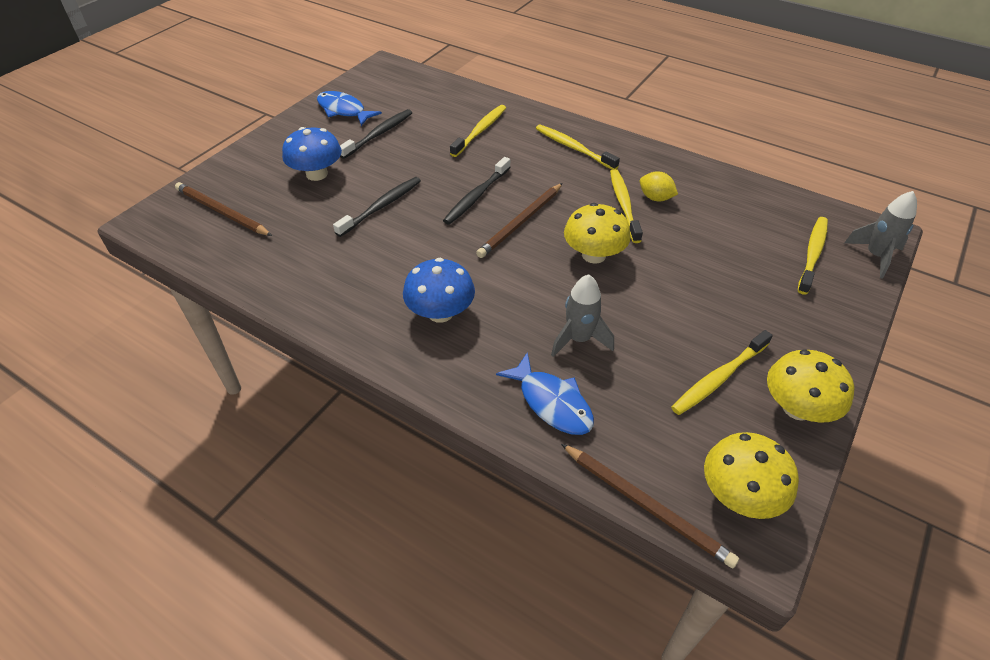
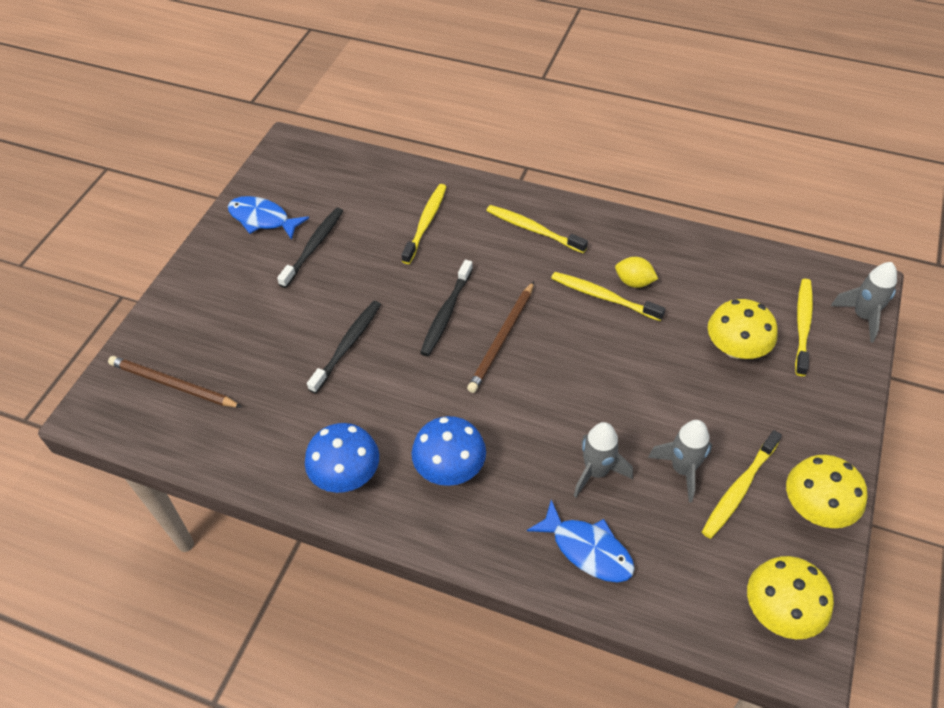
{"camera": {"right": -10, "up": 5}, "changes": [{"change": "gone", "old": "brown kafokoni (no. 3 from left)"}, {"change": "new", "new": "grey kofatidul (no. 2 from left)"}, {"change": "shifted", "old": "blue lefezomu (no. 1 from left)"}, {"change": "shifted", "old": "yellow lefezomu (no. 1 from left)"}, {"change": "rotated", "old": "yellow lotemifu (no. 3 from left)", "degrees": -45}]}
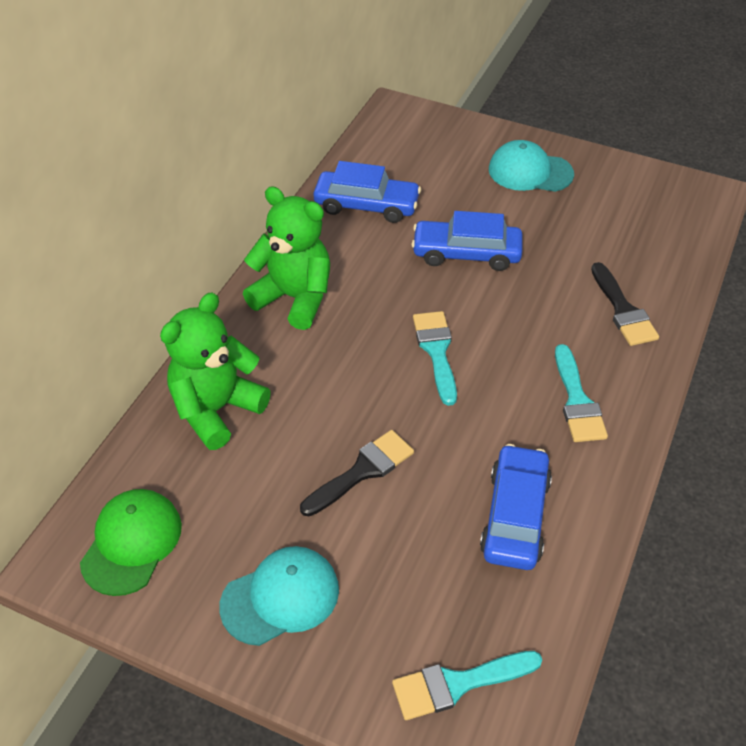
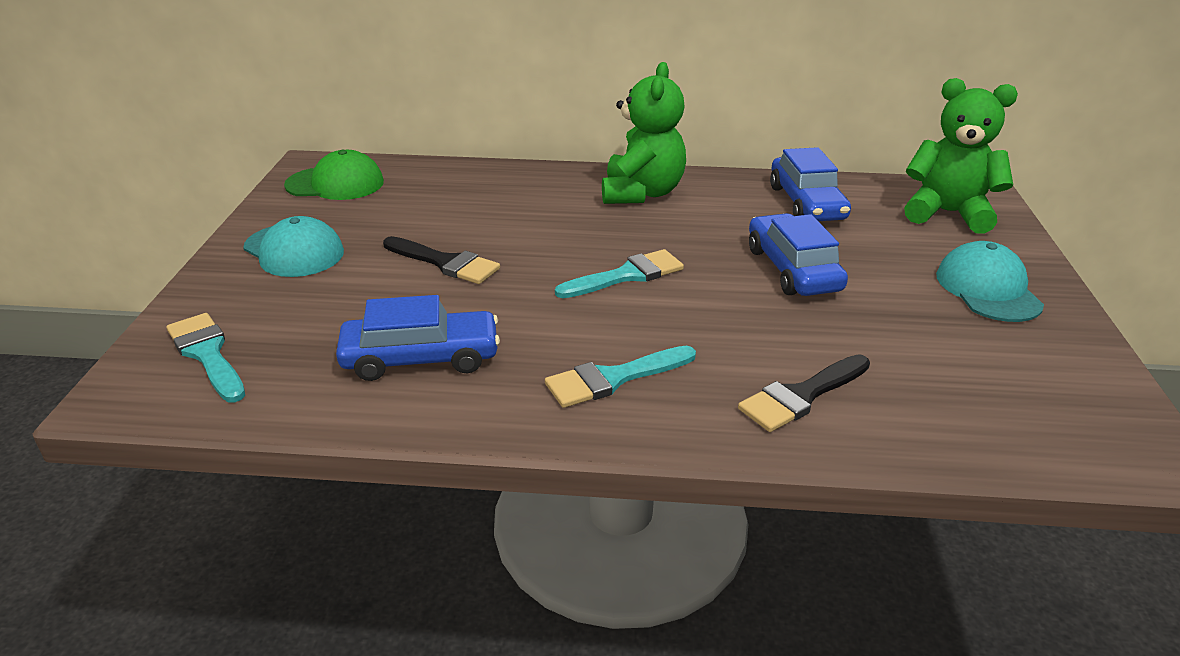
{"camera": {"right": 70, "up": -15}, "changes": [{"change": "shifted", "old": "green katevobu (no. 1 from left in the first image)", "new": "green katevobu (no. 2 from left)"}]}
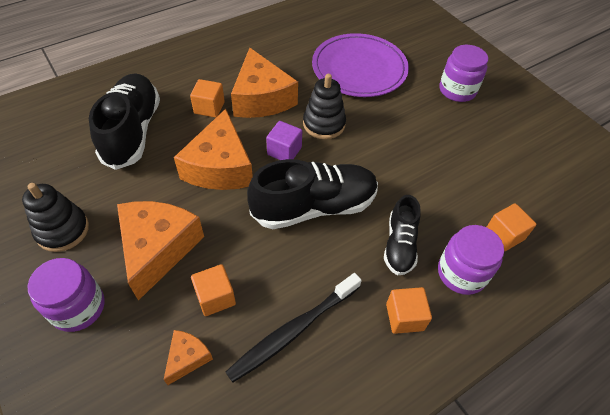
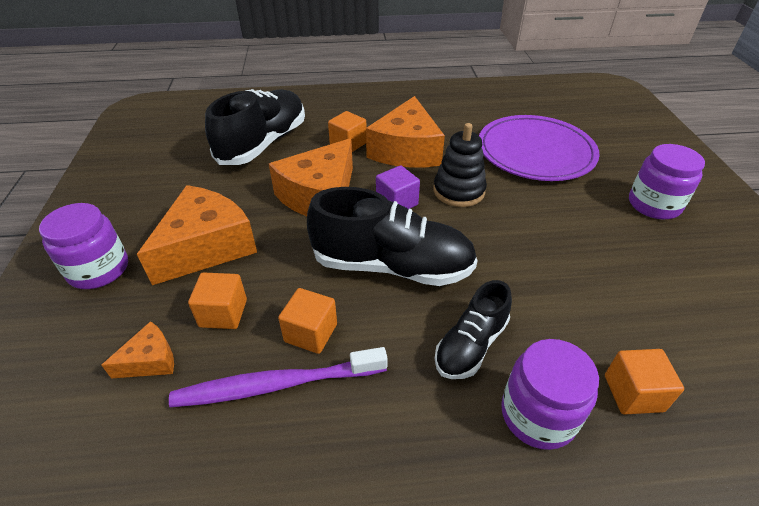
{"camera": {"right": 30, "up": -10}, "changes": [{"change": "gone", "old": "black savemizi (no. 1 from left)"}, {"change": "shifted", "old": "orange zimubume (no. 3 from left in the first image)", "new": "orange zimubume (no. 2 from left)"}, {"change": "repainted", "old": "black lotemifu", "new": "purple lotemifu"}]}
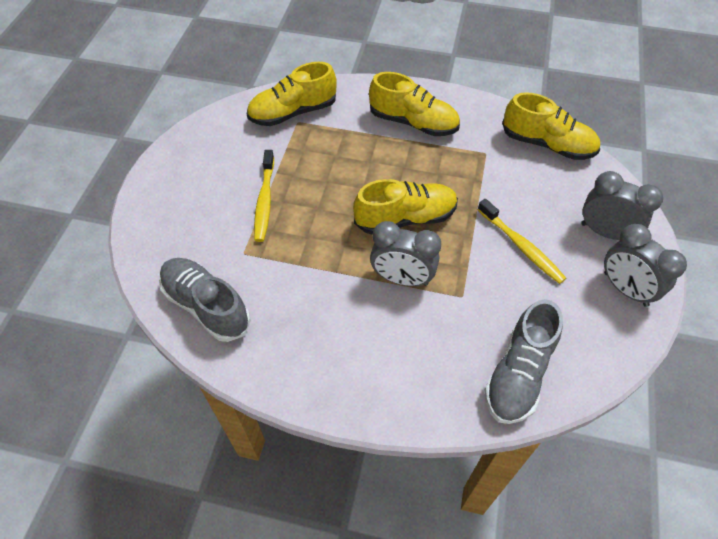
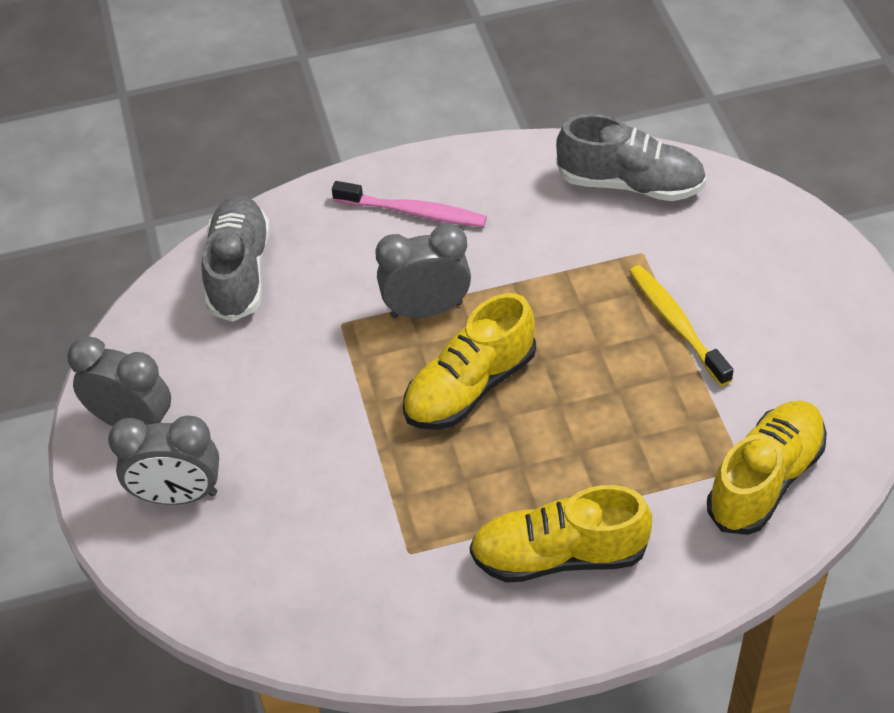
{"camera": {"right": 155, "up": -5}, "changes": [{"change": "gone", "old": "yellow lotemifu (no. 2 from left)"}, {"change": "gone", "old": "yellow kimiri (no. 4 from left)"}, {"change": "new", "new": "pink lotemifu"}]}
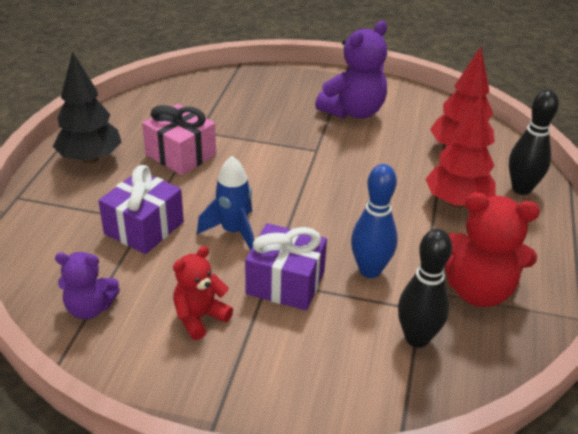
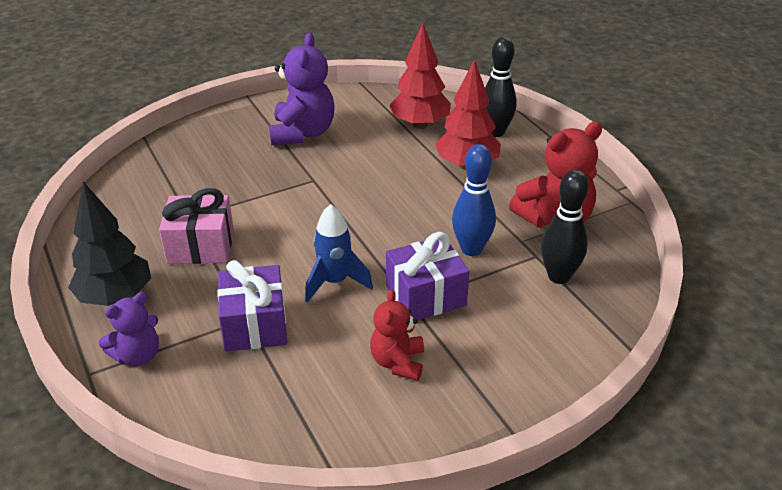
{"camera": {"right": -40, "up": 0}, "changes": [{"change": "shifted", "old": "purple katevobu (no. 1 from left)"}]}
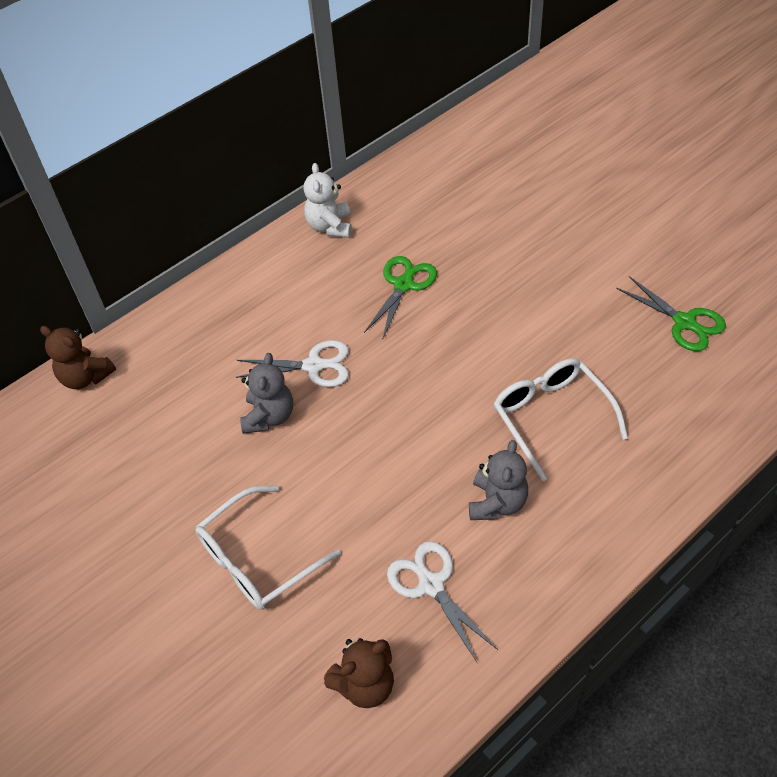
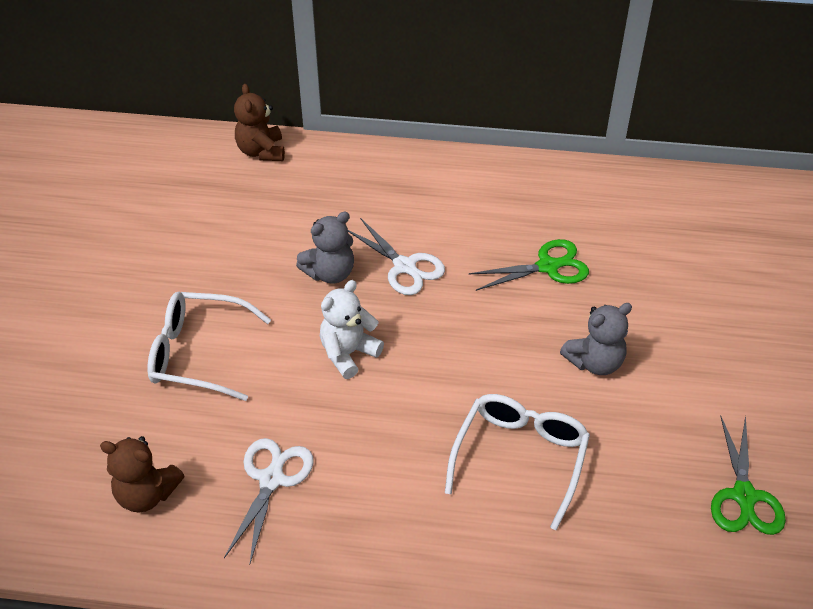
{"camera": {"right": 45, "up": -5}, "changes": [{"change": "shifted", "old": "white katevobu"}, {"change": "shifted", "old": "grey katevobu (no. 2 from left)"}]}
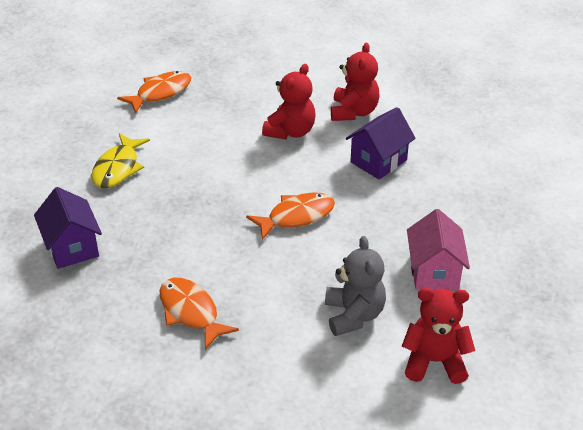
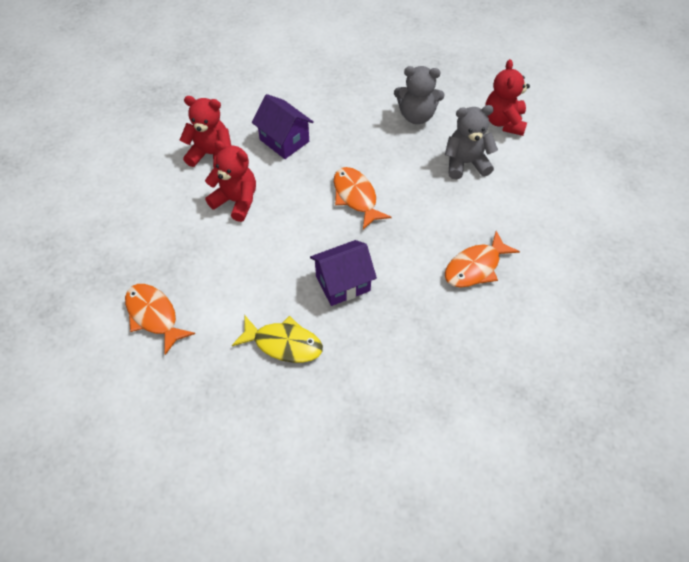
{"camera": {"right": -90, "up": 15}, "changes": [{"change": "shifted", "old": "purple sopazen (no. 1 from left in the first image)", "new": "purple sopazen (no. 2 from left)"}, {"change": "swapped", "old": "pink sopazen", "new": "grey katevobu (no. 1 from left)"}]}
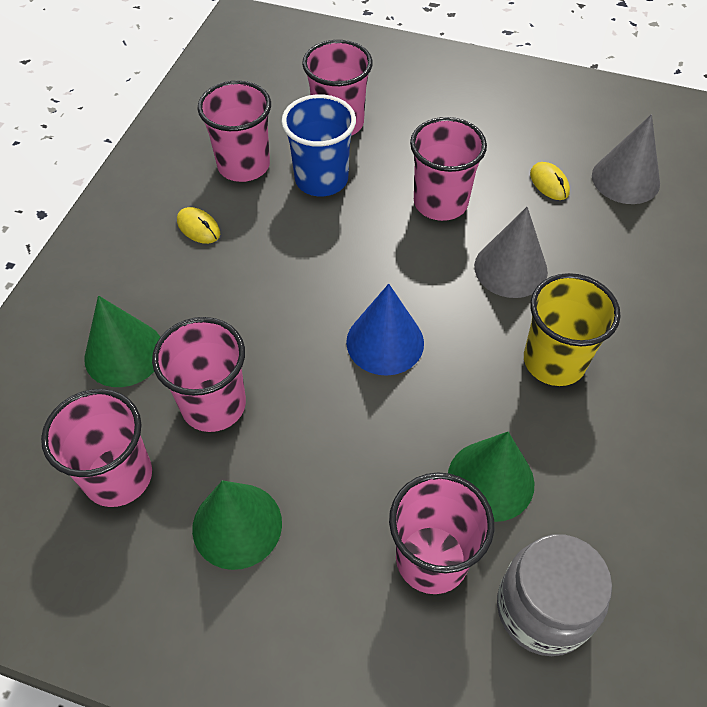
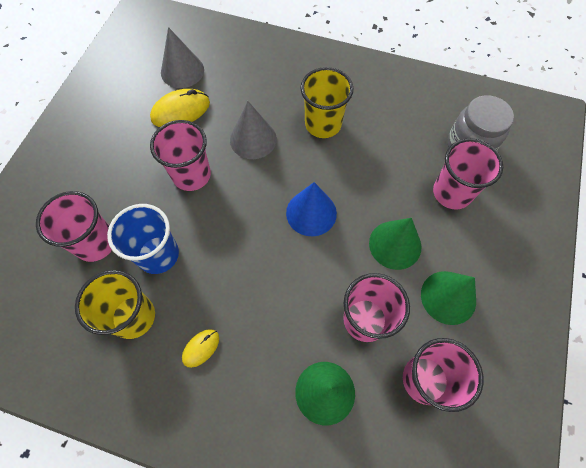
{"camera": {"right": -90, "up": 10}, "changes": [{"change": "shifted", "old": "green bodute (no. 3 from left in the first image)", "new": "green bodute (no. 2 from left)"}, {"change": "repainted", "old": "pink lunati (no. 3 from left)", "new": "yellow lunati (no. 1 from left)"}, {"change": "scaled", "old": "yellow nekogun (no. 2 from left in the first image)", "factor": 1.77}]}
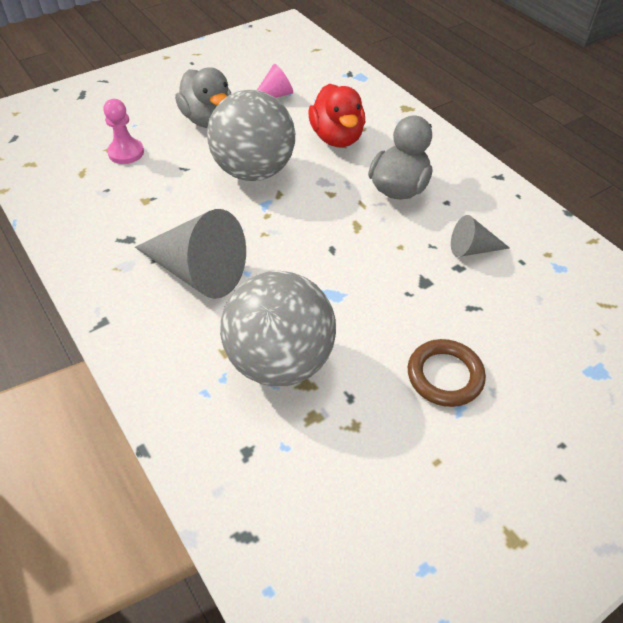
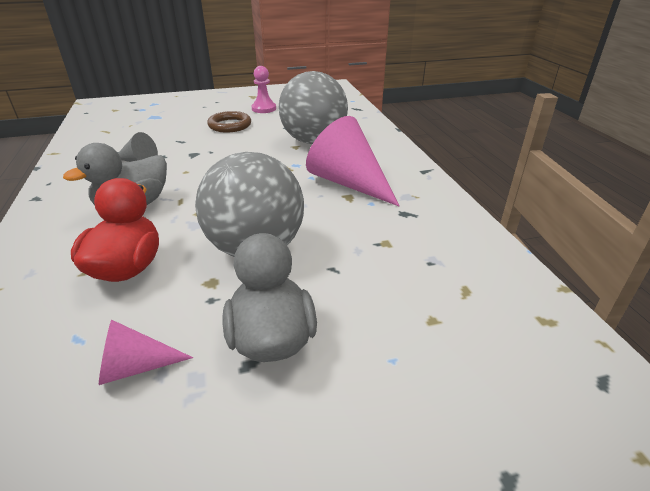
{"camera": {"right": -160, "up": -15}, "changes": [{"change": "shifted", "old": "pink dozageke"}, {"change": "repainted", "old": "grey bodute (no. 1 from left)", "new": "pink bodute (no. 2 from left)"}]}
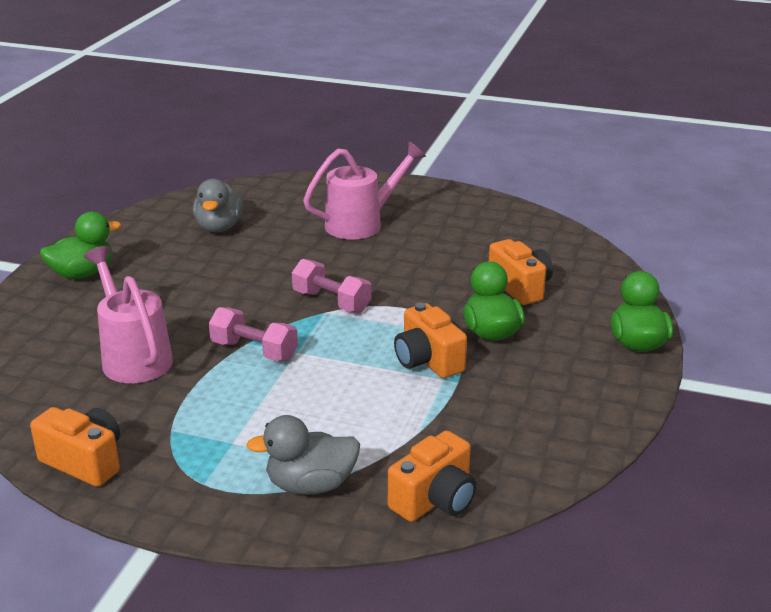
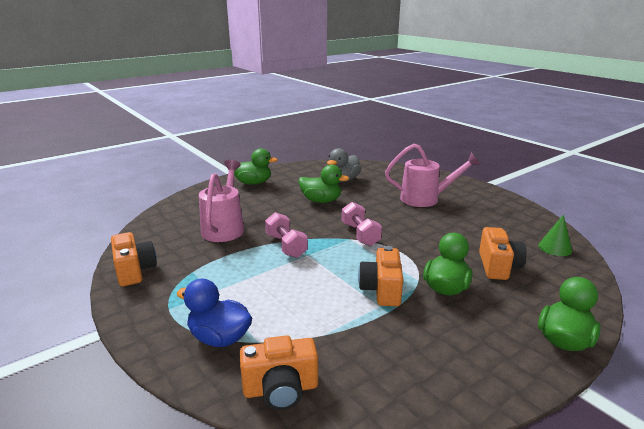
{"camera": {"right": 35, "up": -5}, "changes": [{"change": "new", "new": "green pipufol (no. 2 from left)"}, {"change": "new", "new": "green bodute"}, {"change": "repainted", "old": "grey pipufol (no. 2 from left)", "new": "blue pipufol"}]}
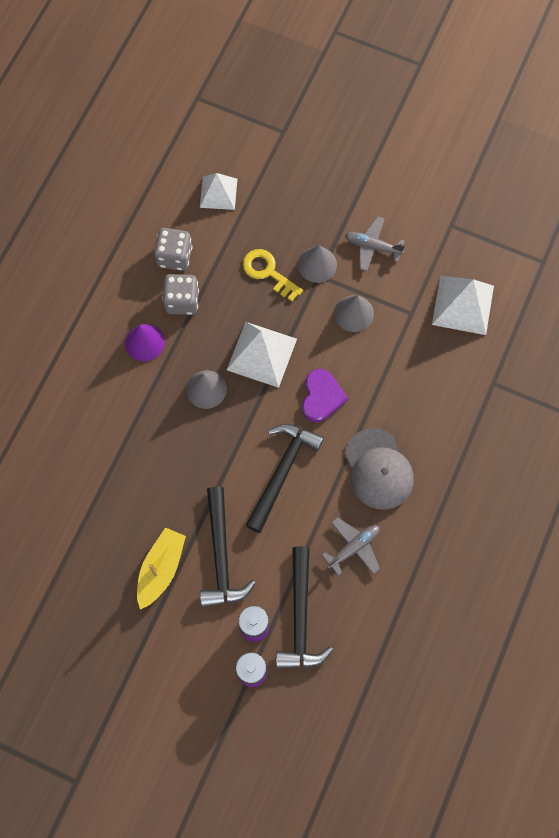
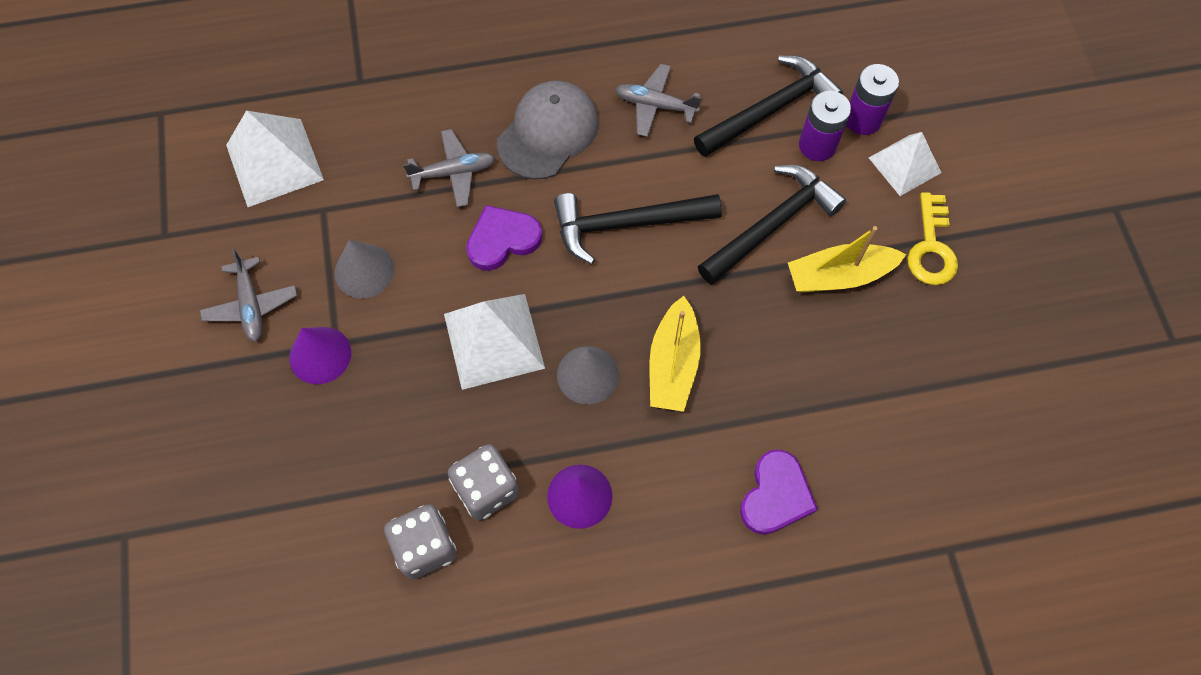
{"camera": {"right": -125, "up": -5}, "changes": [{"change": "new", "new": "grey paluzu (no. 2 from left)"}, {"change": "new", "new": "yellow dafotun (no. 1 from left)"}, {"change": "new", "new": "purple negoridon (no. 2 from left)"}, {"change": "shifted", "old": "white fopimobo (no. 1 from left in the first image)", "new": "white fopimobo (no. 3 from left)"}, {"change": "shifted", "old": "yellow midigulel"}, {"change": "repainted", "old": "grey bodute (no. 2 from left)", "new": "purple bodute (no. 1 from left)"}]}
